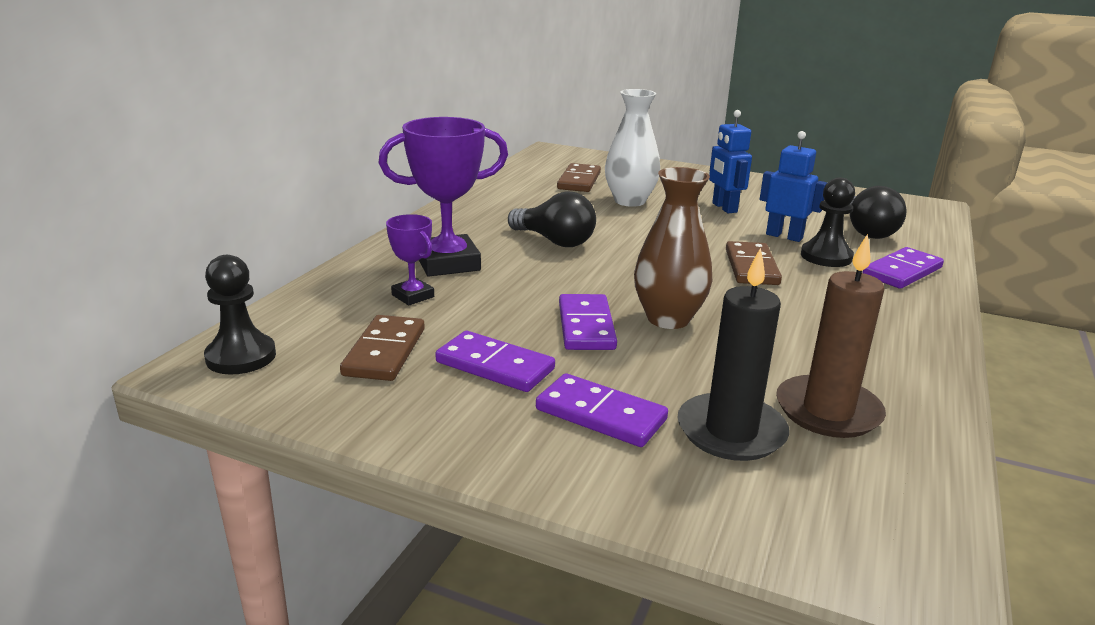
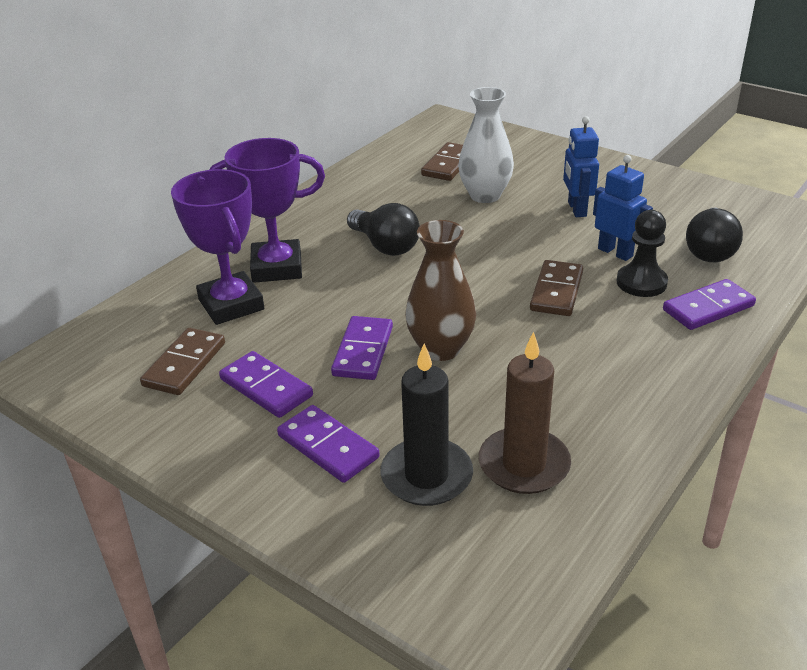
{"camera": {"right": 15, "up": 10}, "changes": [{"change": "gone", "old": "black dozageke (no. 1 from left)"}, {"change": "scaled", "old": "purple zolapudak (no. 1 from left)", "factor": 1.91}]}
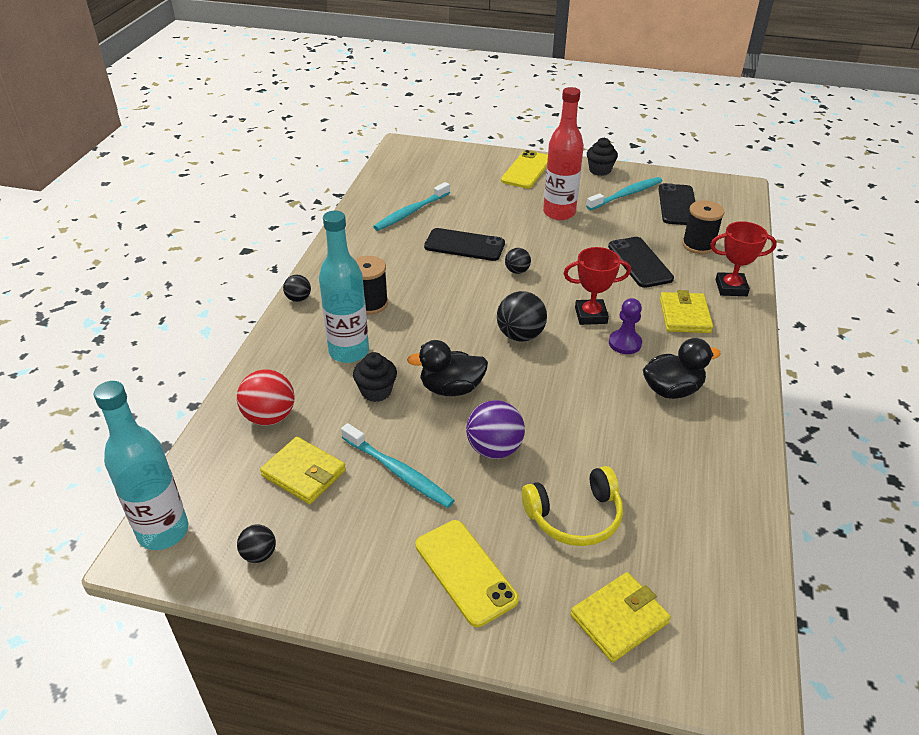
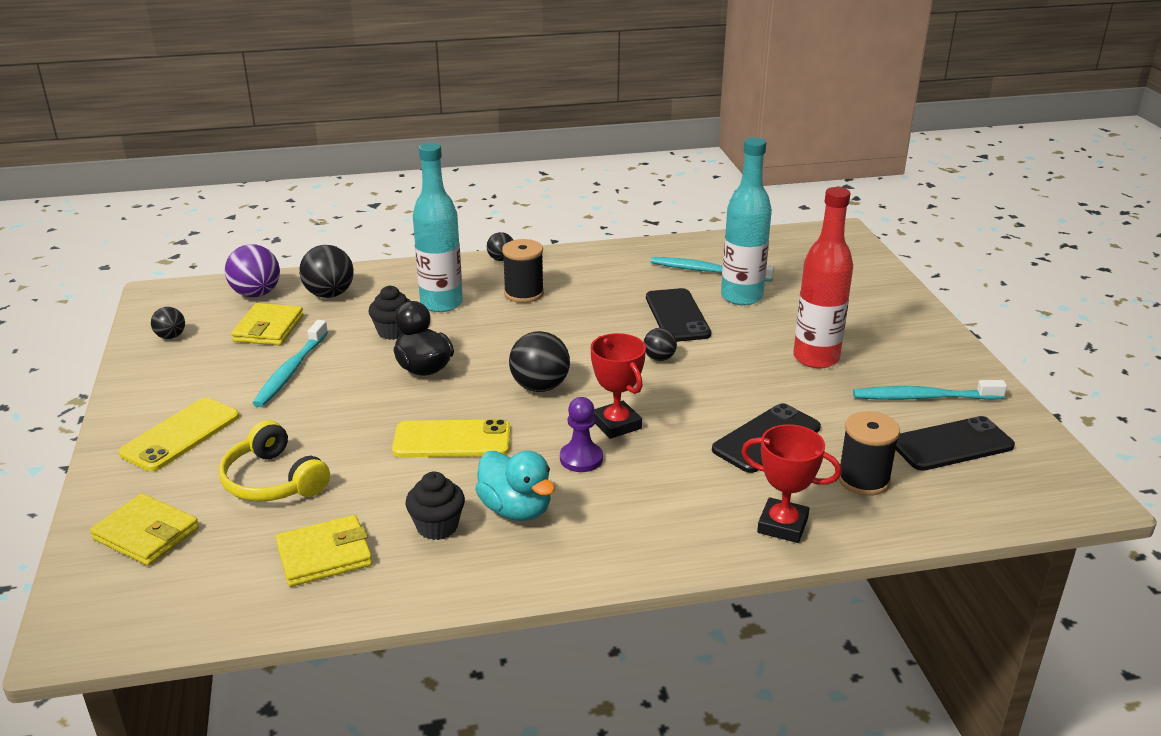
{"camera": {"right": 65, "up": -10}, "changes": [{"change": "shifted", "old": "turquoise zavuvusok (no. 1 from left in the first image)", "new": "turquoise zavuvusok (no. 2 from left)"}, {"change": "shifted", "old": "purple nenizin"}, {"change": "shifted", "old": "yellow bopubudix (no. 2 from left)"}, {"change": "shifted", "old": "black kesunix (no. 2 from left)"}, {"change": "shifted", "old": "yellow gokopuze (no. 3 from left)"}, {"change": "repainted", "old": "red nenizin", "new": "black nenizin (no. 2 from left)"}, {"change": "repainted", "old": "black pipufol (no. 2 from left)", "new": "turquoise pipufol"}, {"change": "rotated", "old": "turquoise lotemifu (no. 3 from left)", "degrees": 150}, {"change": "rotated", "old": "red zolapudak (no. 2 from left)", "degrees": -45}]}
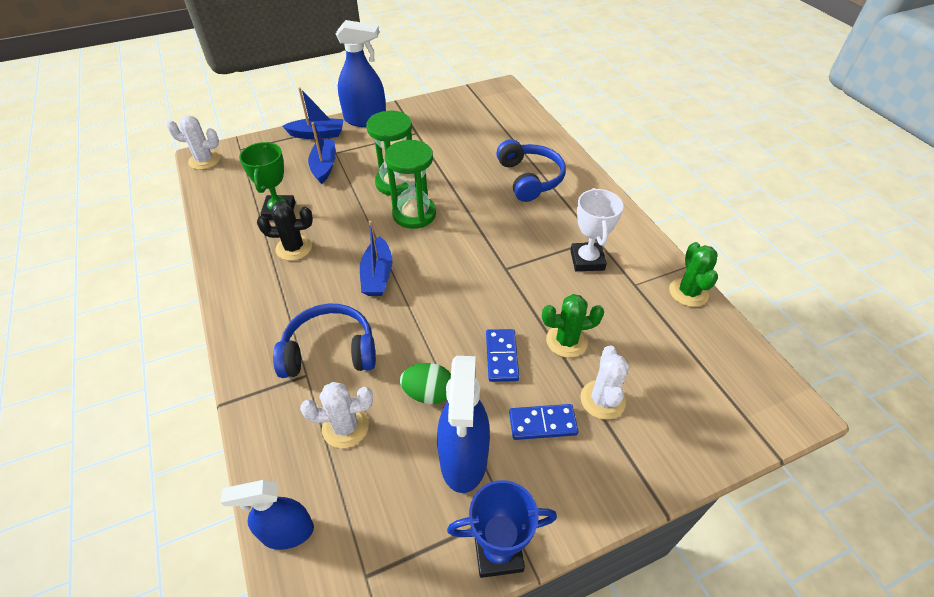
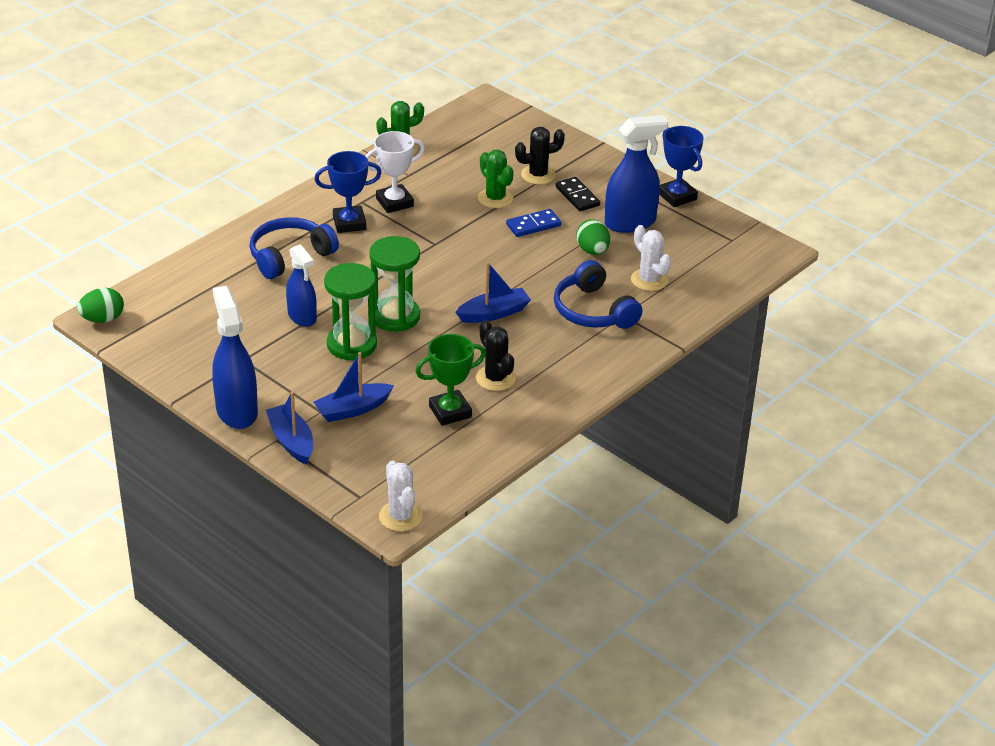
{"camera": {"right": -115, "up": -10}, "changes": [{"change": "new", "new": "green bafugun (no. 1 from left)"}, {"change": "new", "new": "blue zolapudak (no. 1 from left)"}, {"change": "shifted", "old": "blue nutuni (no. 1 from left in the first image)", "new": "blue nutuni (no. 2 from left)"}, {"change": "repainted", "old": "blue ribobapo (no. 2 from left)", "new": "black ribobapo"}, {"change": "repainted", "old": "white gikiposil (no. 3 from left)", "new": "black gikiposil (no. 2 from left)"}]}
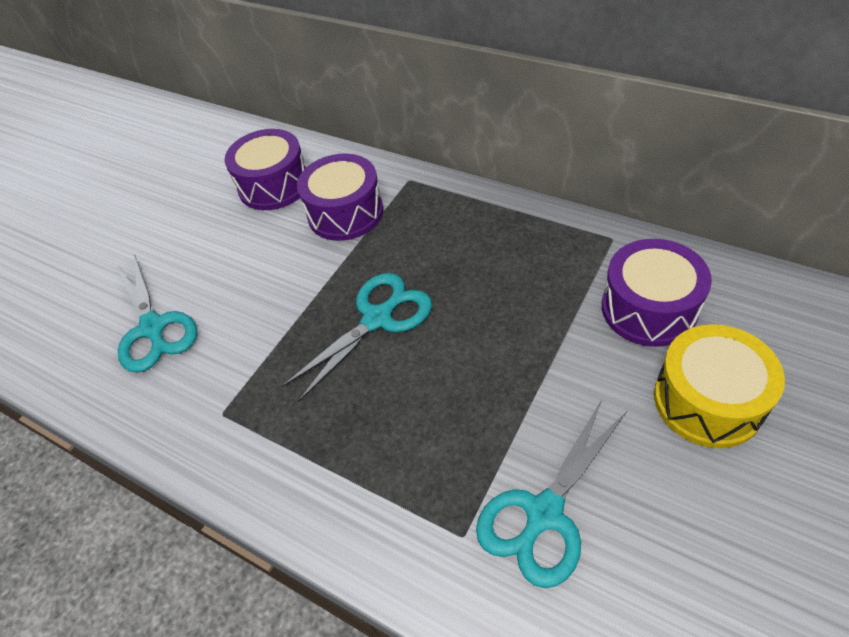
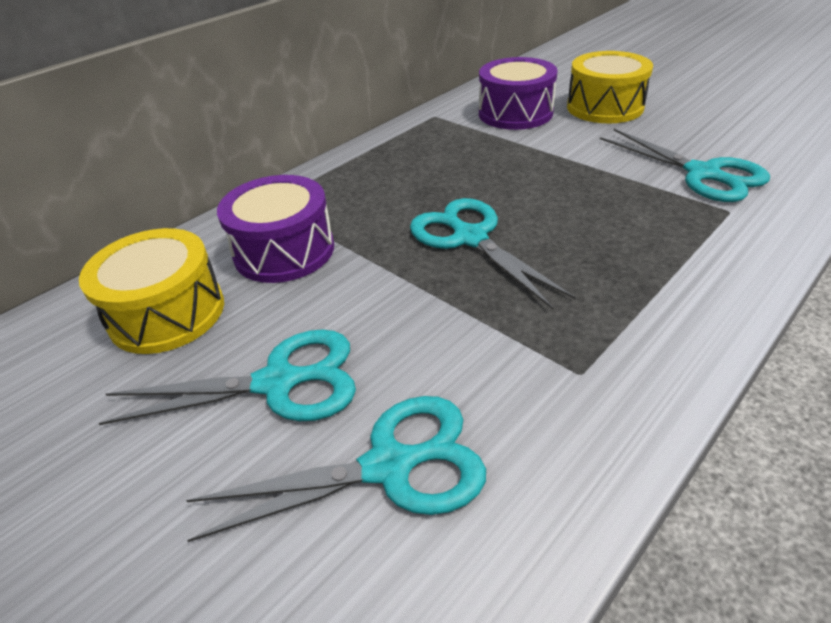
{"camera": {"right": -80, "up": -10}, "changes": [{"change": "new", "new": "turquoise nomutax (no. 1 from left)"}, {"change": "repainted", "old": "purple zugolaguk (no. 1 from left)", "new": "yellow zugolaguk (no. 1 from left)"}]}
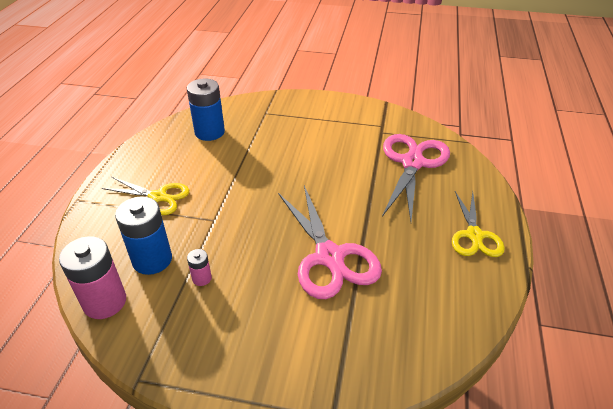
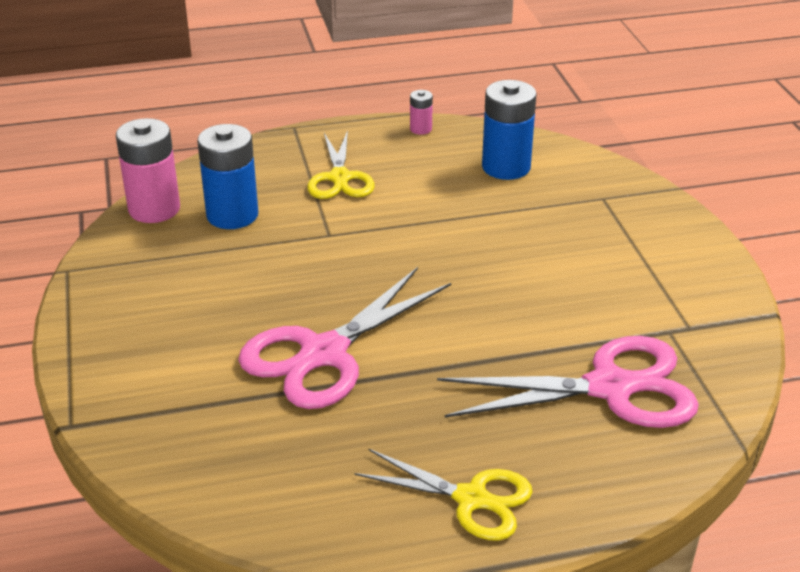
{"camera": {"right": 65, "up": -5}, "changes": [{"change": "shifted", "old": "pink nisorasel (no. 2 from left)"}, {"change": "rotated", "old": "yellow nomutax (no. 2 from left)", "degrees": -135}]}
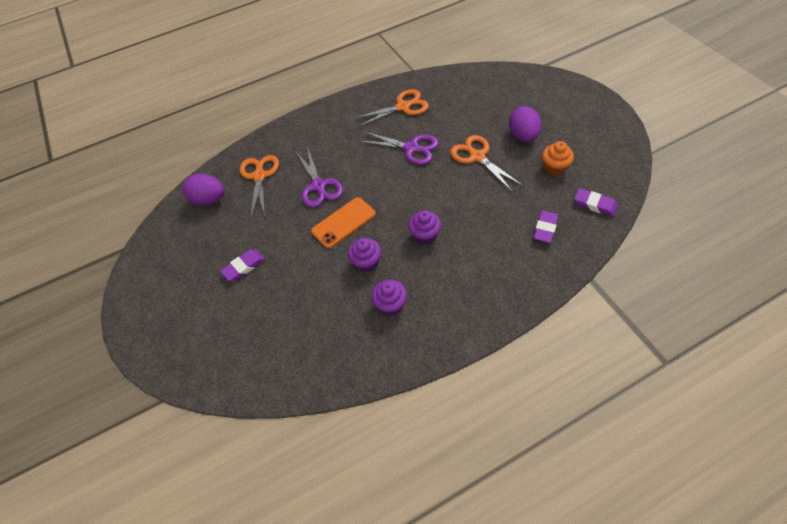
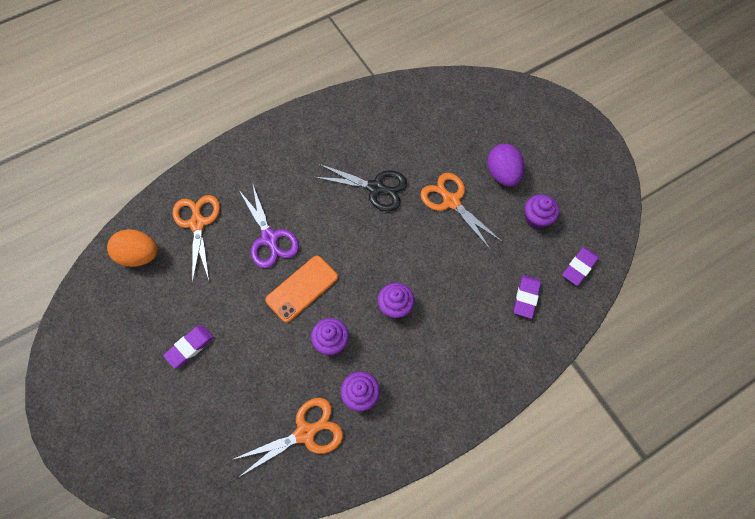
{"camera": {"right": -10, "up": 10}, "changes": [{"change": "shifted", "old": "orange nomutax (no. 2 from left)"}, {"change": "repainted", "old": "purple bafugun (no. 1 from left)", "new": "orange bafugun"}, {"change": "repainted", "old": "purple nomutax (no. 2 from left)", "new": "black nomutax"}, {"change": "repainted", "old": "orange kesunix", "new": "purple kesunix (no. 4 from left)"}, {"change": "rotated", "old": "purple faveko (no. 3 from left)", "degrees": -75}]}
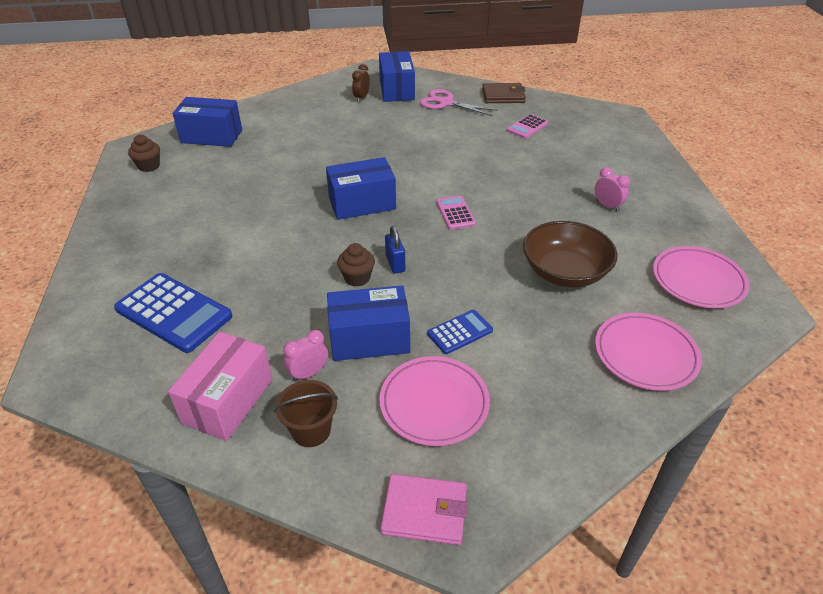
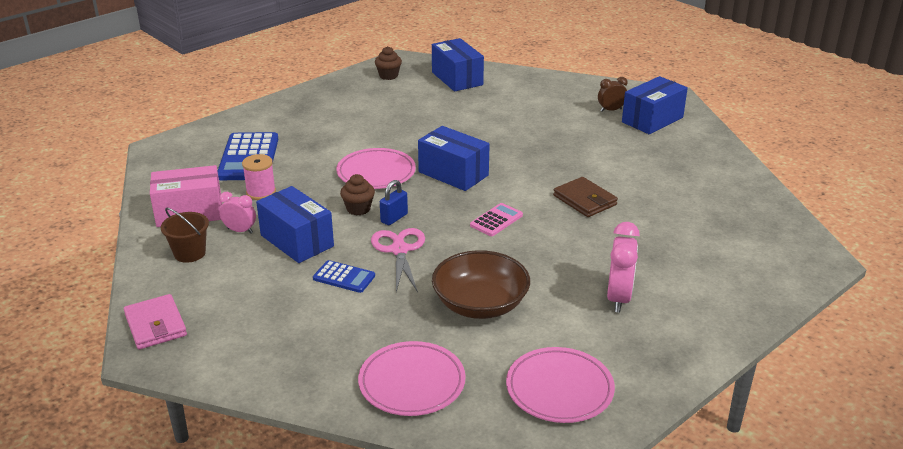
{"camera": {"right": 55, "up": -10}, "changes": [{"change": "gone", "old": "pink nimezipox (no. 2 from left)"}, {"change": "new", "new": "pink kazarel"}, {"change": "shifted", "old": "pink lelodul (no. 1 from left)"}, {"change": "shifted", "old": "pink nomutax"}, {"change": "shifted", "old": "brown gokopuze"}, {"change": "scaled", "old": "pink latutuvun (no. 2 from left)", "factor": 1.63}]}
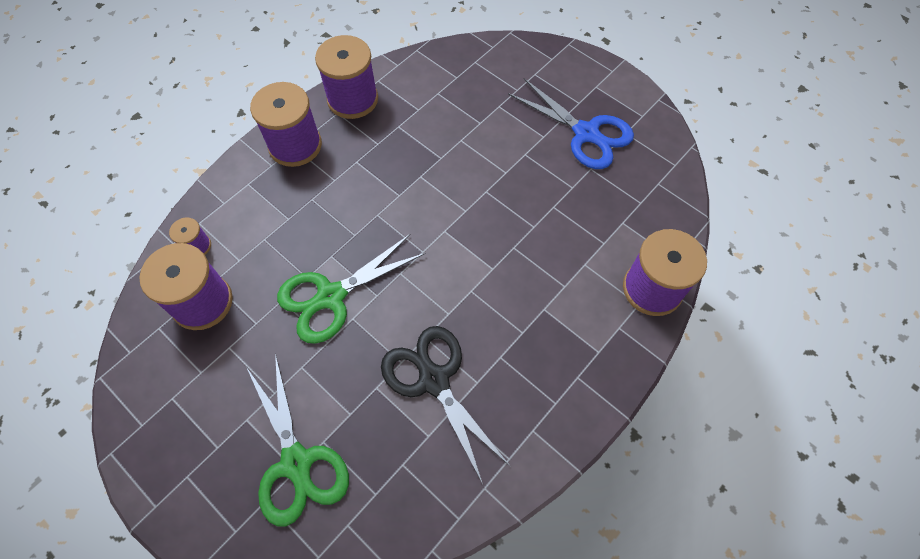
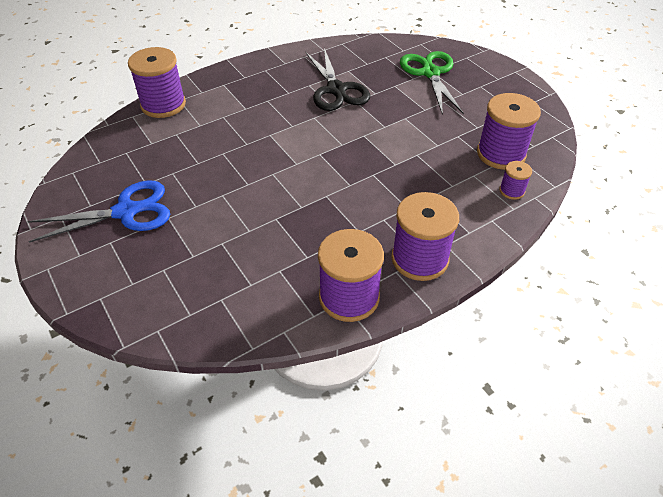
{"camera": {"right": -165, "up": -15}, "changes": [{"change": "gone", "old": "green nomutax (no. 2 from left)"}, {"change": "rotated", "old": "blue nomutax", "degrees": 105}]}
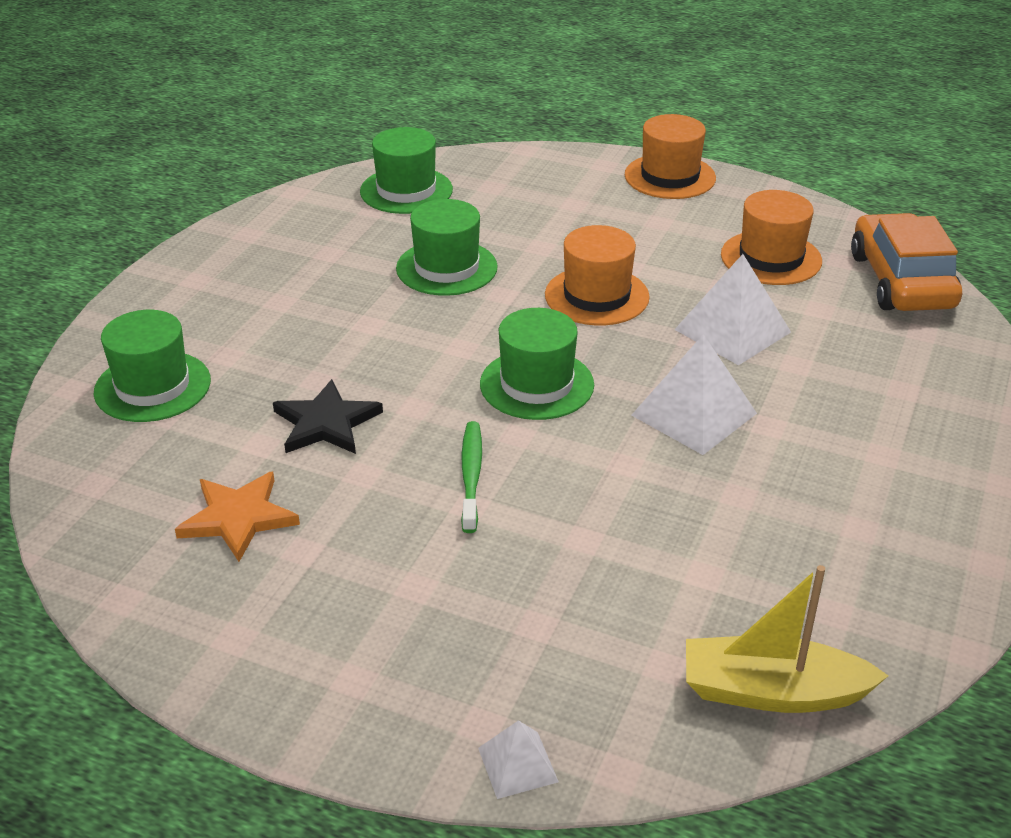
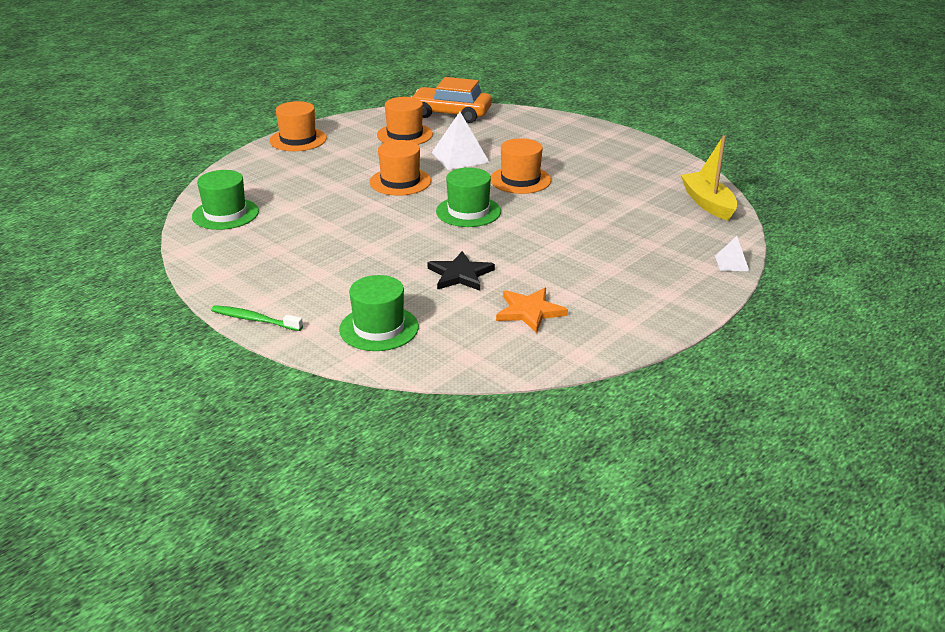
{"camera": {"right": -70, "up": -5}, "changes": [{"change": "gone", "old": "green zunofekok (no. 3 from left)"}, {"change": "shifted", "old": "green lotemifu"}, {"change": "swapped", "old": "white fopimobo (no. 2 from left)", "new": "orange zunofekok (no. 4 from left)"}, {"change": "rotated", "old": "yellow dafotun", "degrees": 135}]}
